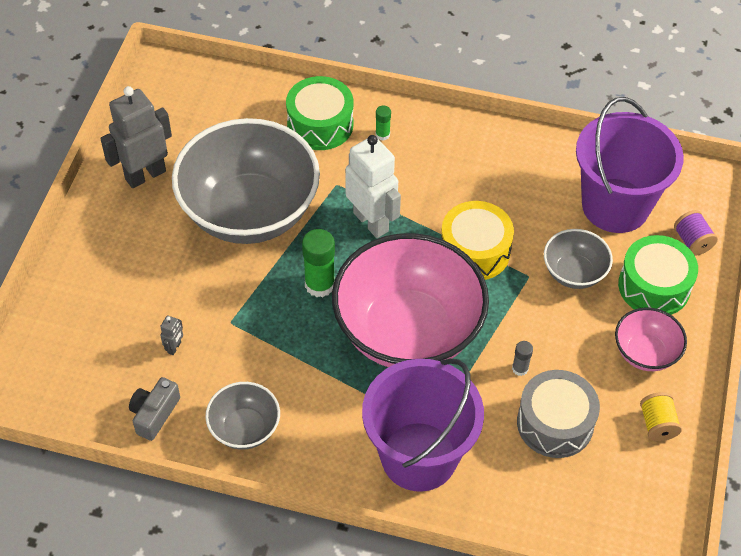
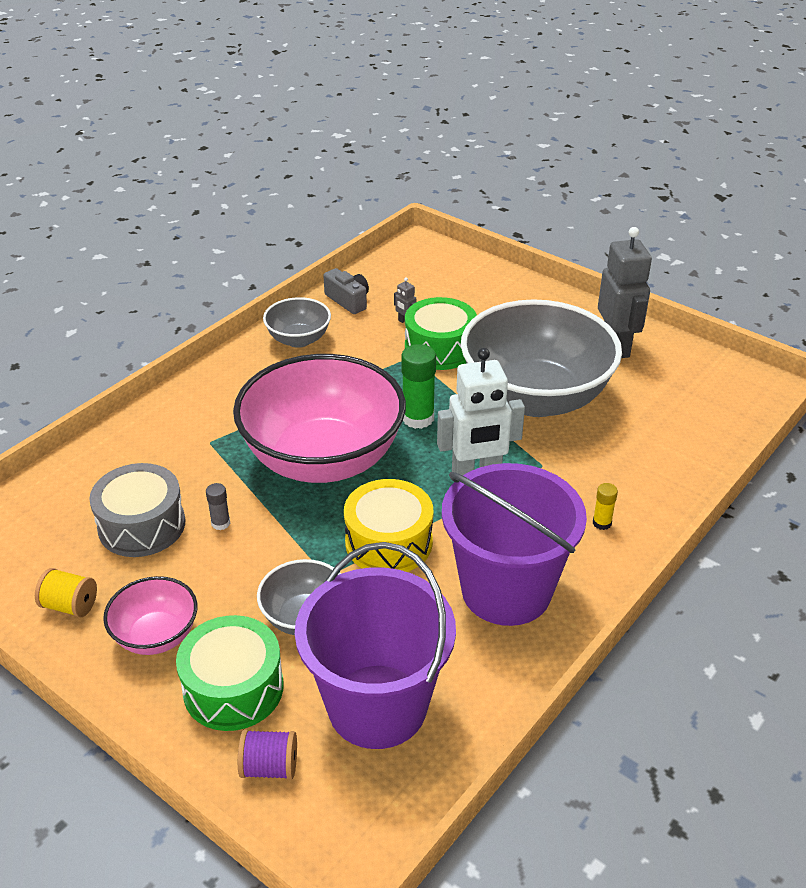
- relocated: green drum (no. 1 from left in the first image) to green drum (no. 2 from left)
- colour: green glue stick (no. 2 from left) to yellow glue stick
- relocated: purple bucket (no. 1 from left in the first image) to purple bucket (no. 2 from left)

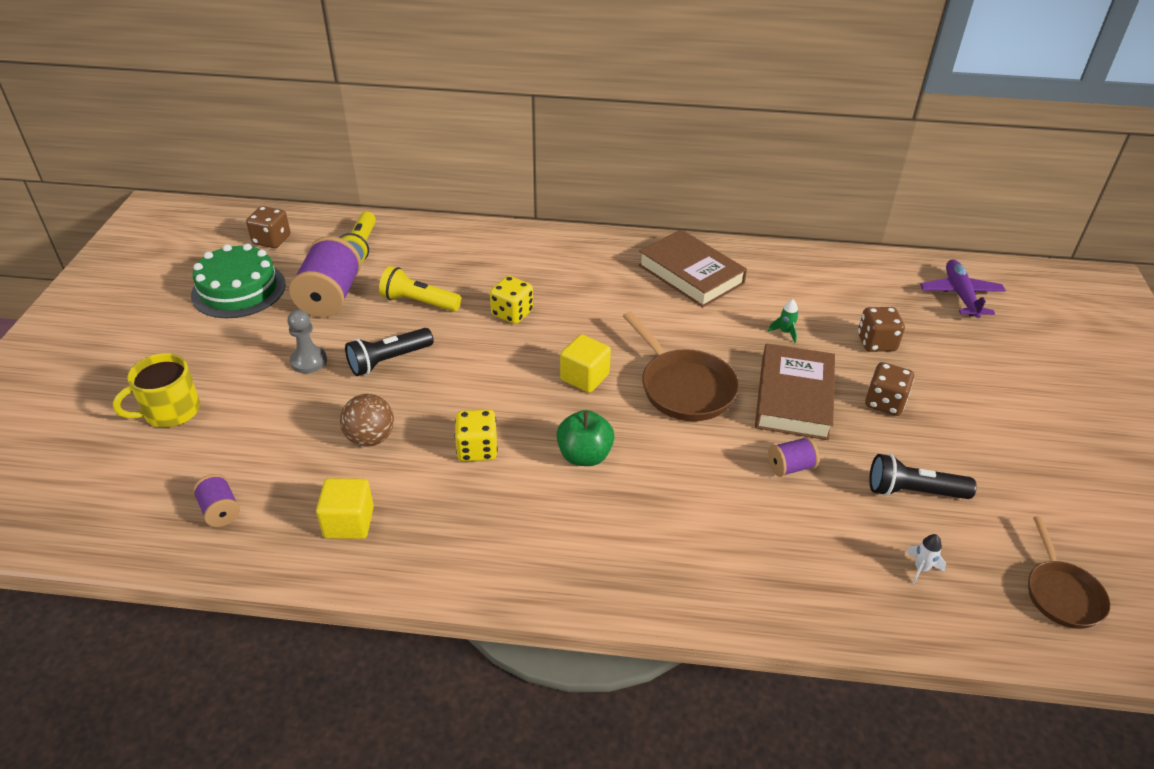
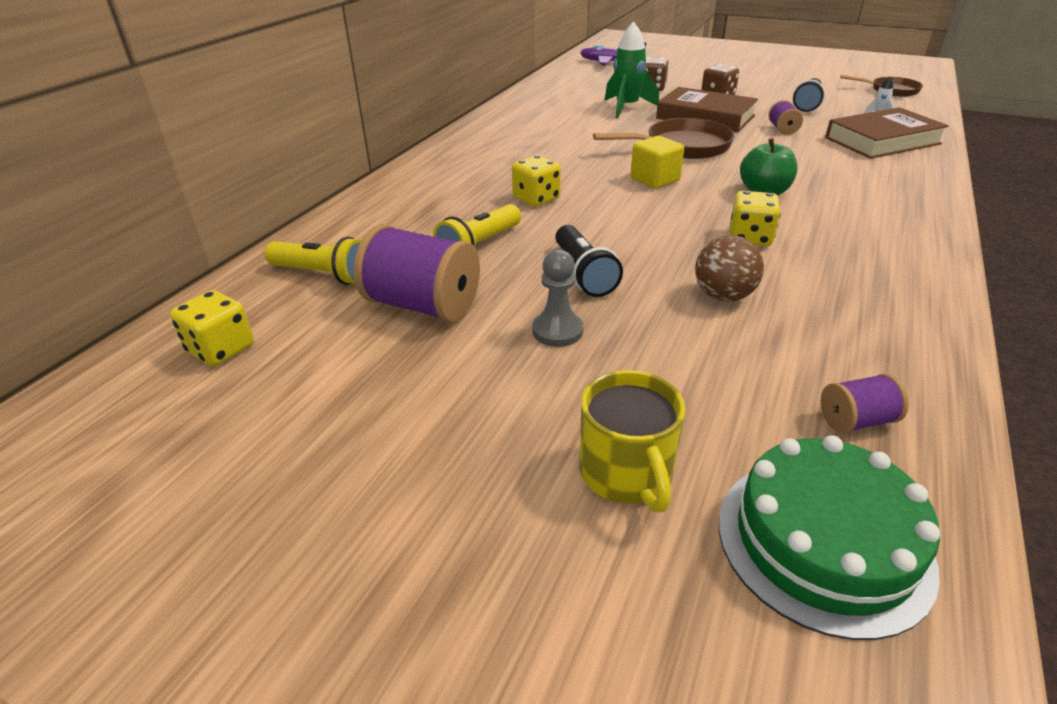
- colour: brown dice (no. 1 from left) to yellow dice (no. 1 from left)
- relocated: brown book (no. 1 from left in the first image) to brown book (no. 2 from left)
- relocated: green cake
- size: green rocket x2.26
- missing: yellow cube (no. 1 from left)

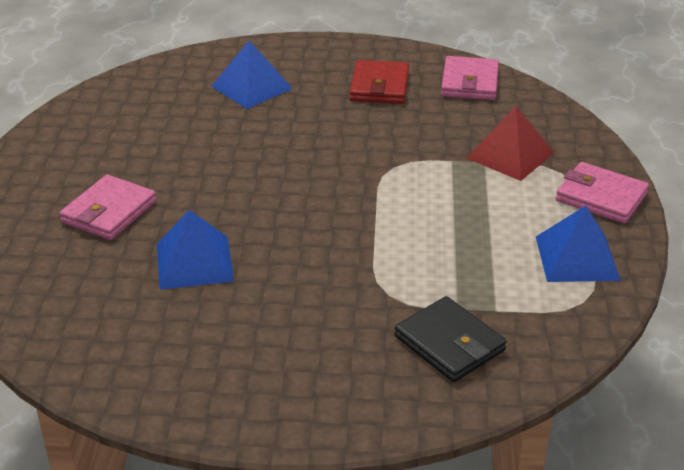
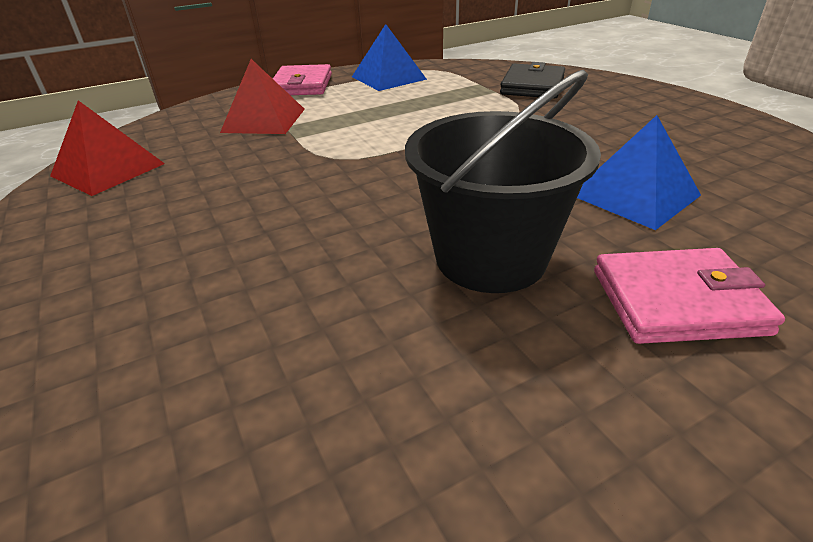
- missing: blue pyramid (no. 2 from left)
- exchanged: pink wallet (no. 2 from left) to red pyramid (no. 1 from left)
- missing: red wallet
- appeared: black bucket

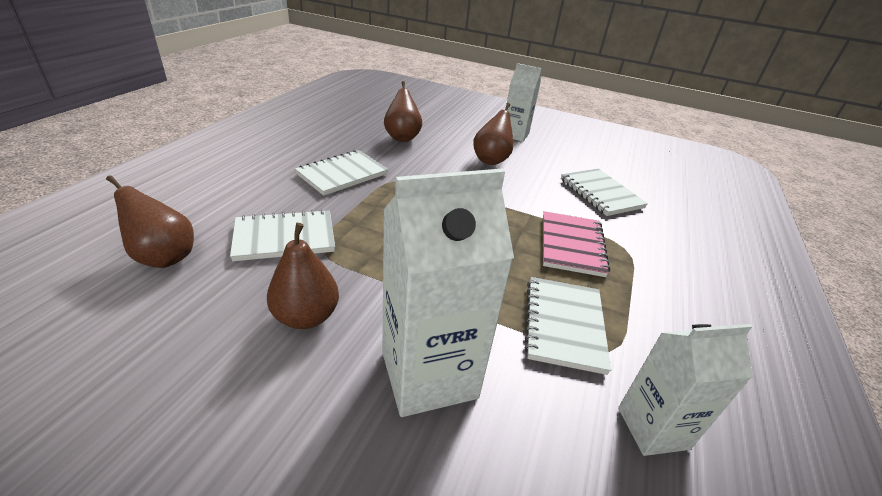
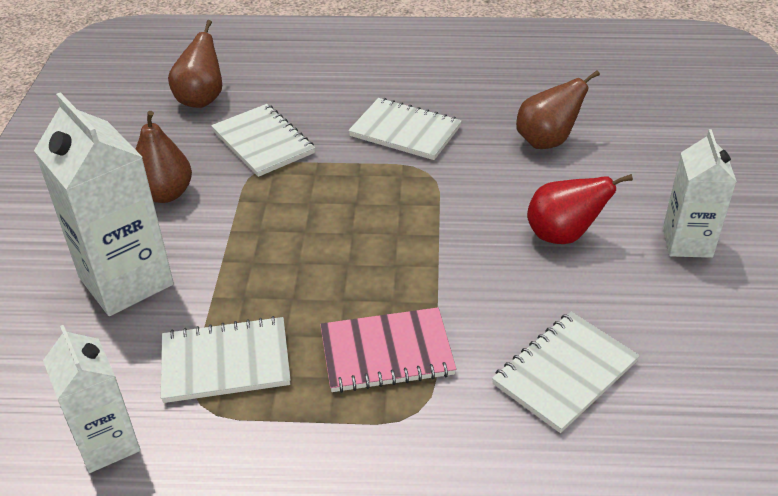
- colour: brown pear (no. 4 from left) to red pear

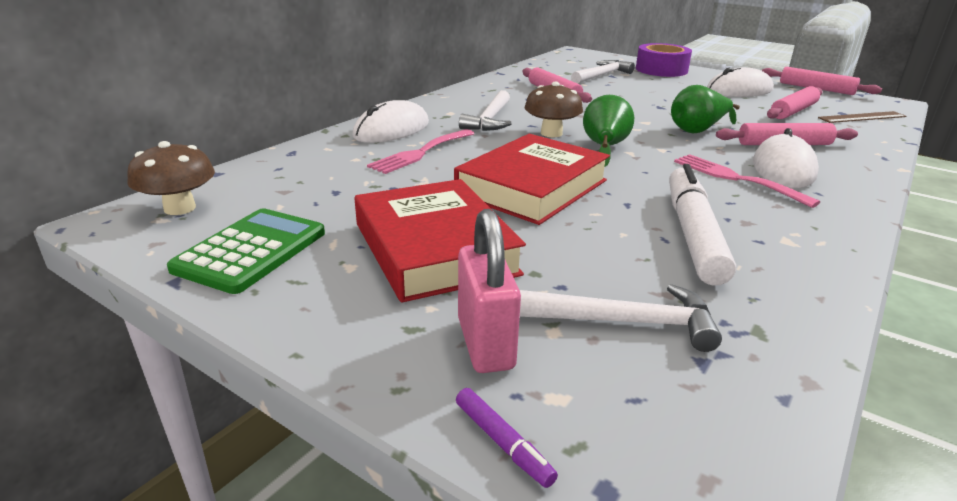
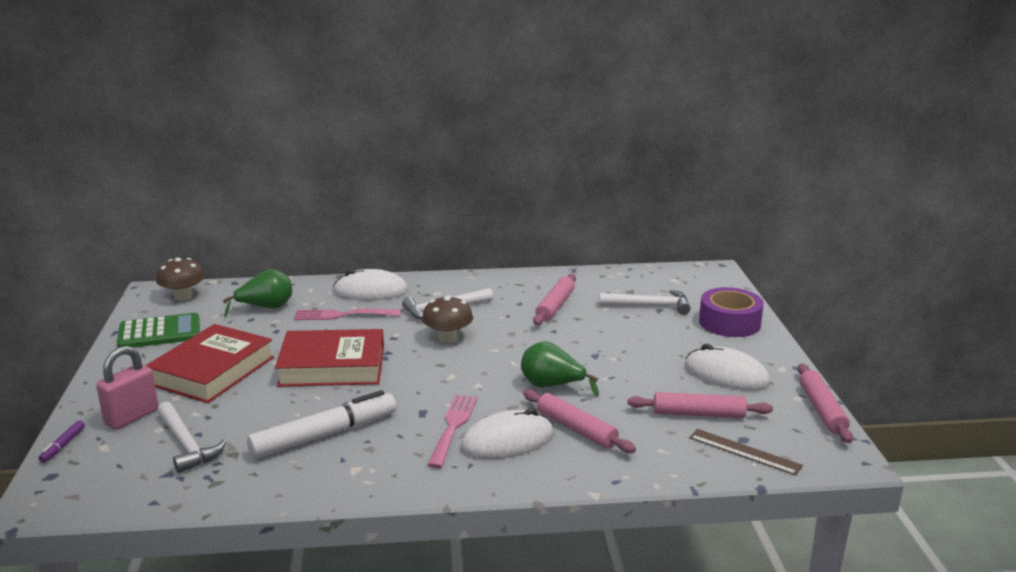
- relocated: green pear (no. 1 from left)

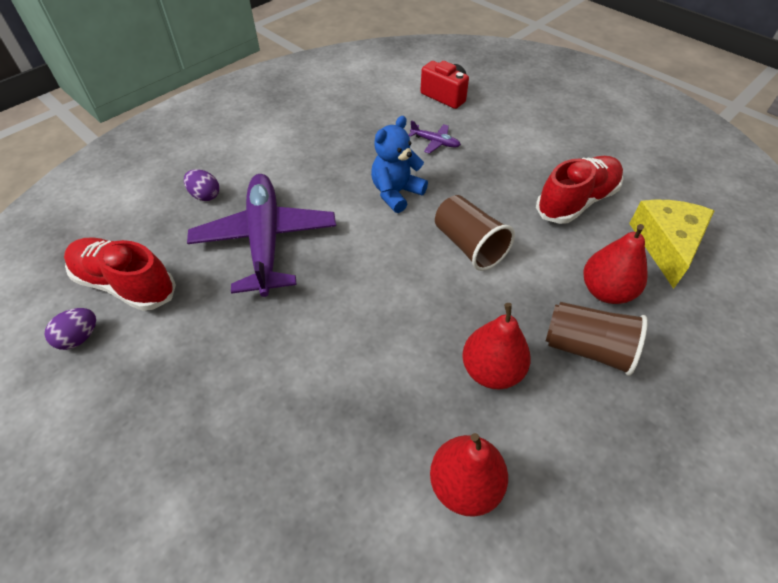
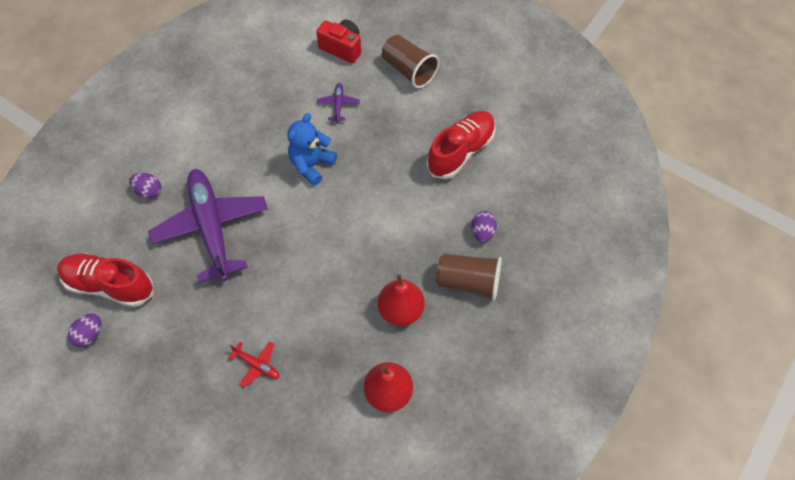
- spun: purple plane (no. 2 from left) 105 degrees counterclockwise
- relocated: brown cup (no. 1 from left)
- missing: yellow cheese
- exchanged: red pear (no. 3 from left) to purple egg (no. 3 from left)
- appeared: red plane

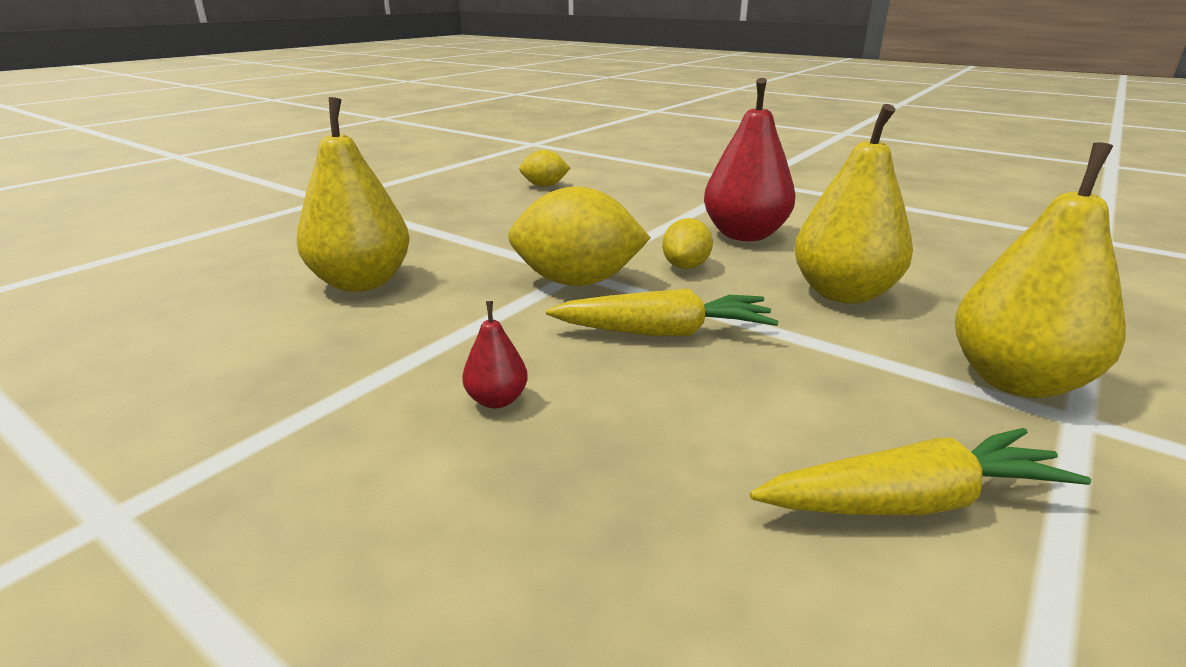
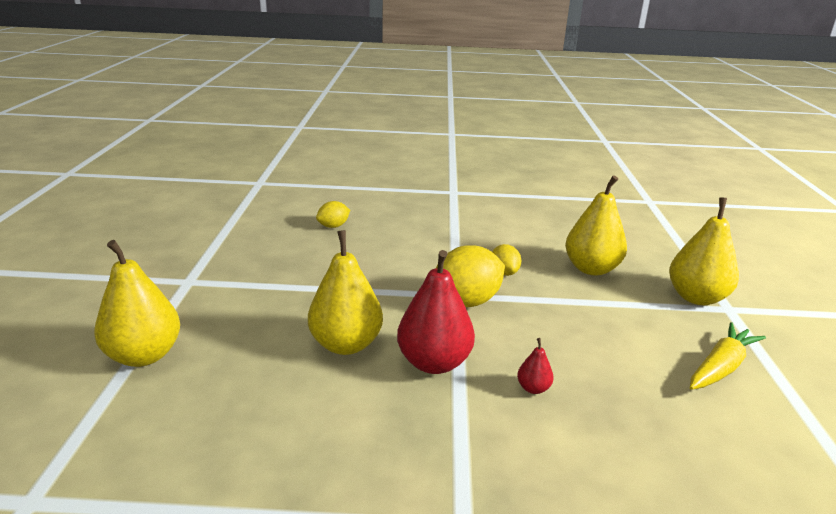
- relocated: red pear (no. 2 from left in the first image) to red pear (no. 1 from left)
- missing: yellow carrot (no. 1 from left)
- appeared: yellow pear (no. 1 from left)

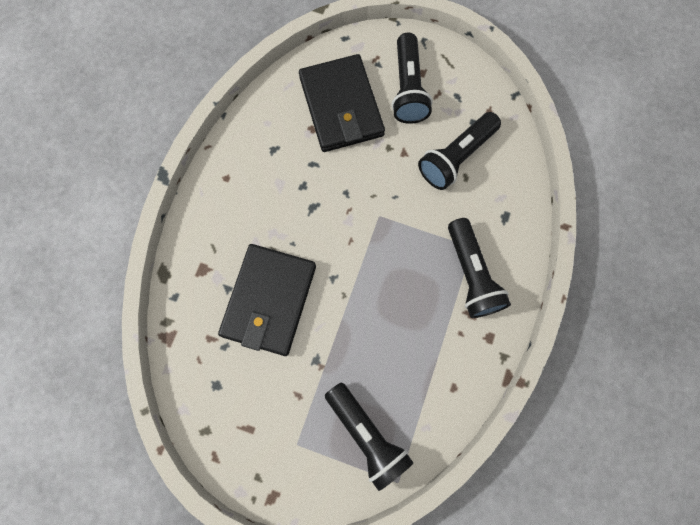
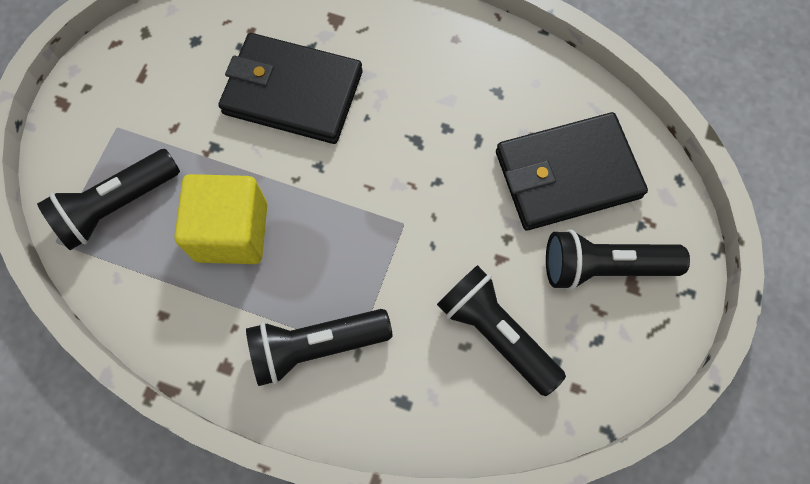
- appeared: yellow cube

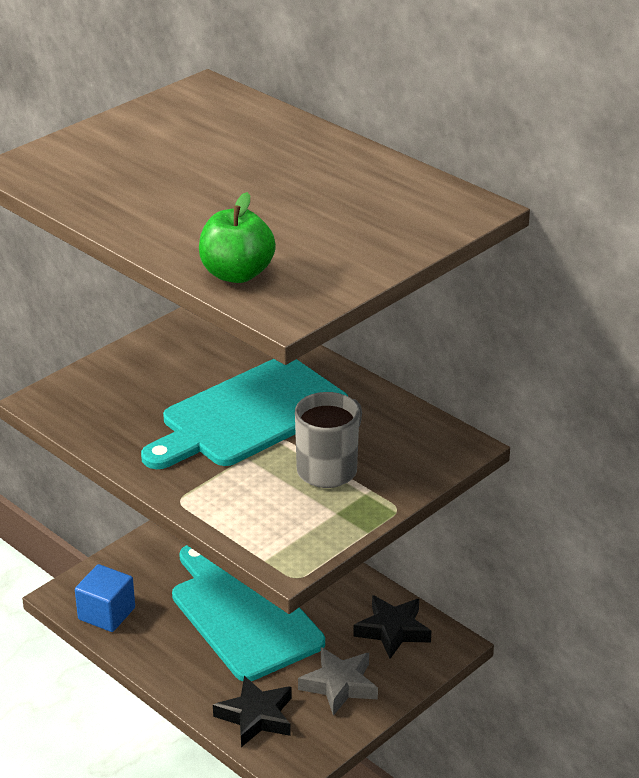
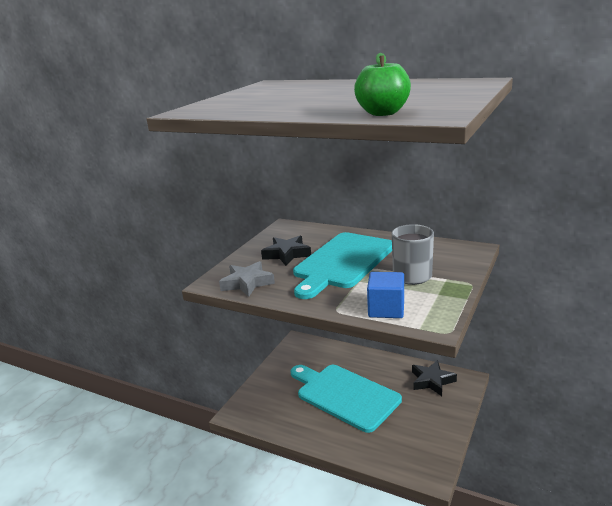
- relocated: blue cube
- relocated: grey star
- relocated: black star (no. 1 from left)

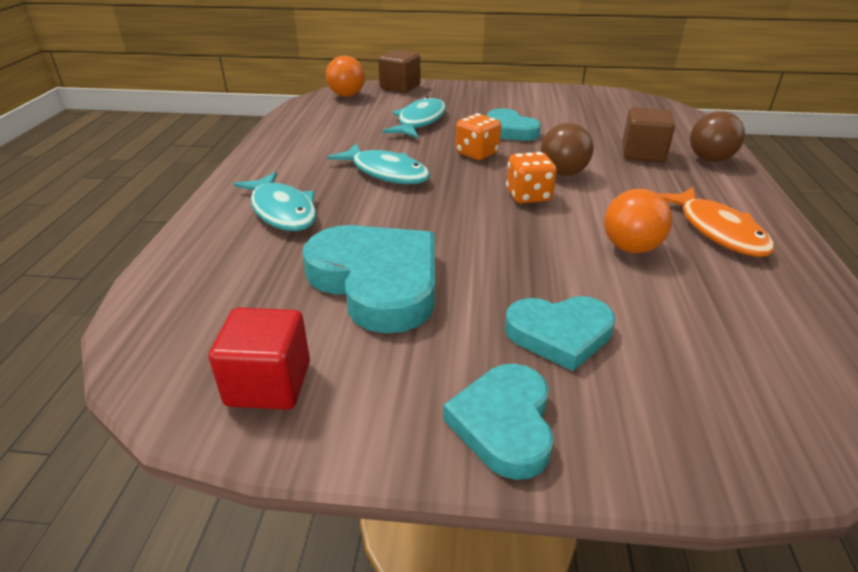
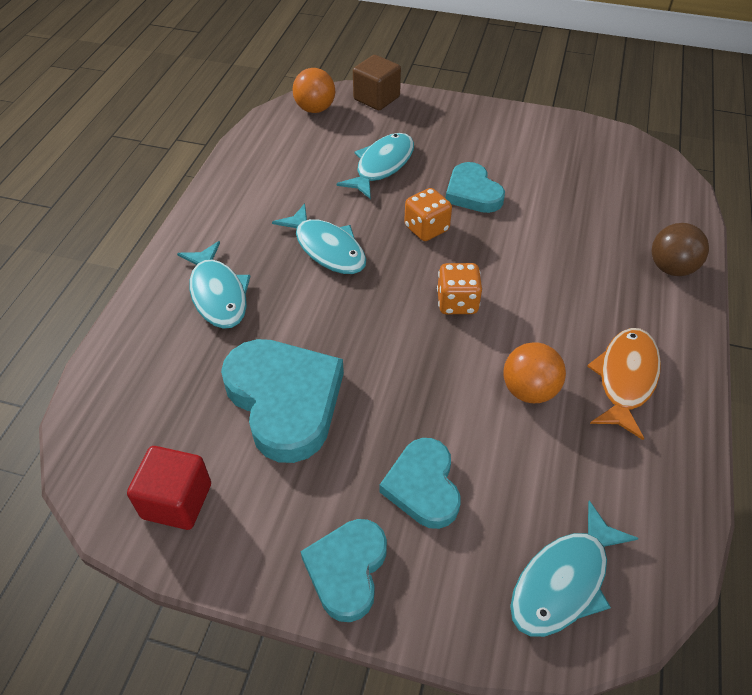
- missing: brown cube (no. 2 from left)
- missing: brown ball (no. 1 from left)
- spun: orange fish 150 degrees counterclockwise
- spun: turquoise heart (no. 4 from left in the first image) 75 degrees clockwise
- appeared: turquoise fish (no. 4 from left)

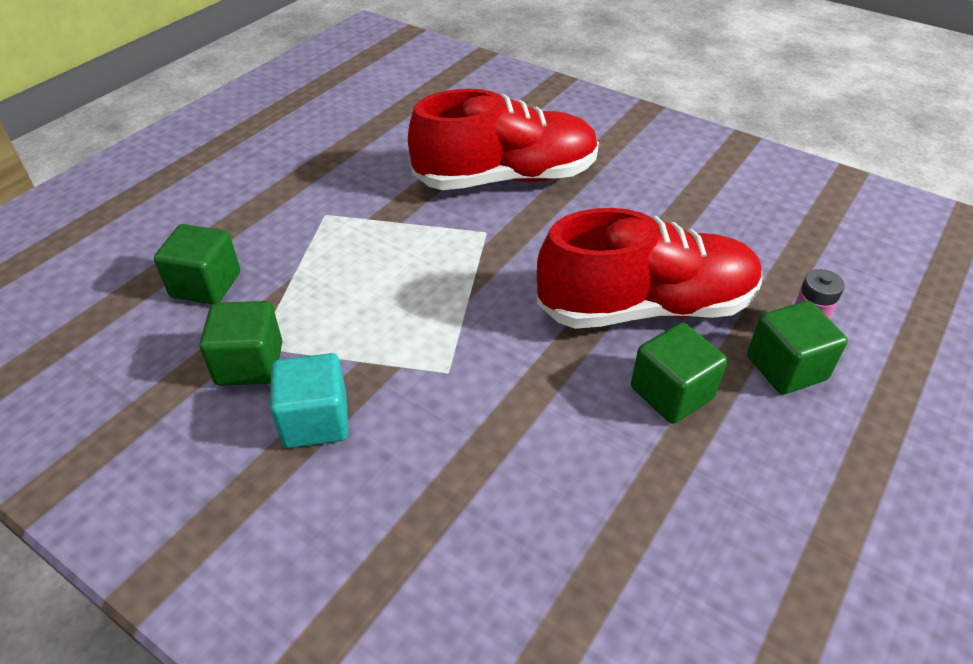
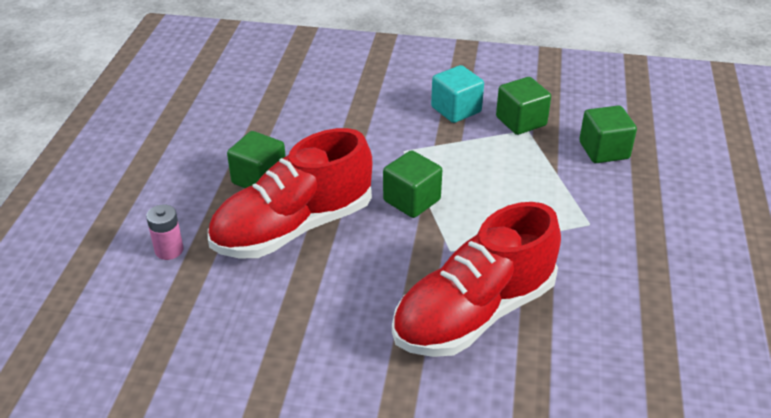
- relocated: green cube (no. 4 from left in the first image) to green cube (no. 2 from left)

